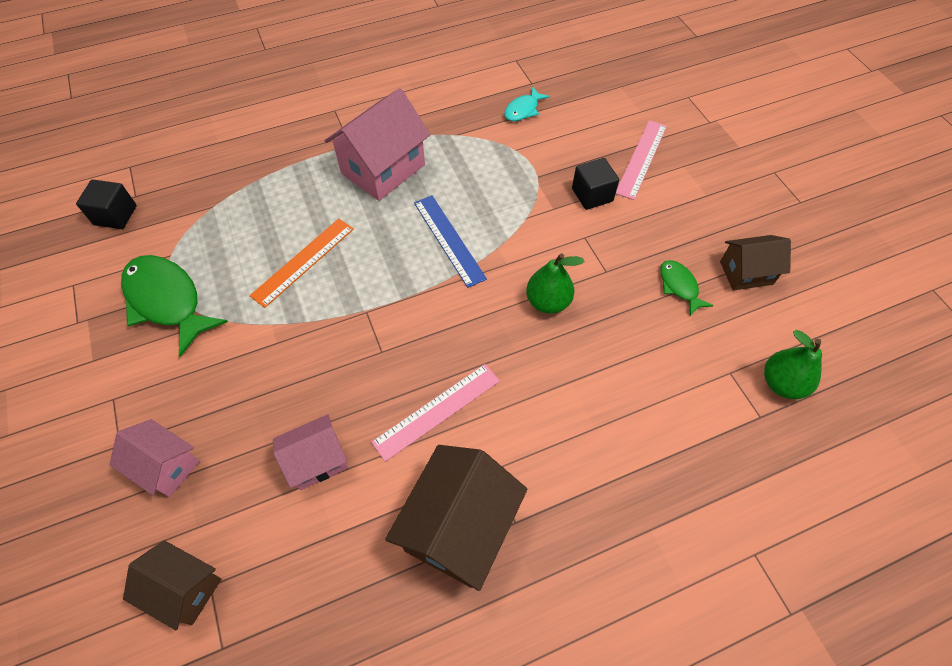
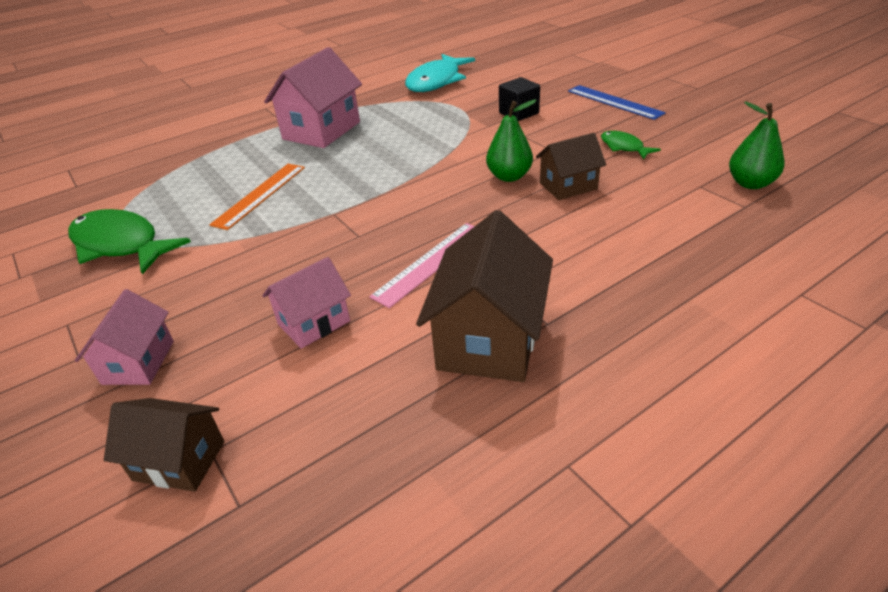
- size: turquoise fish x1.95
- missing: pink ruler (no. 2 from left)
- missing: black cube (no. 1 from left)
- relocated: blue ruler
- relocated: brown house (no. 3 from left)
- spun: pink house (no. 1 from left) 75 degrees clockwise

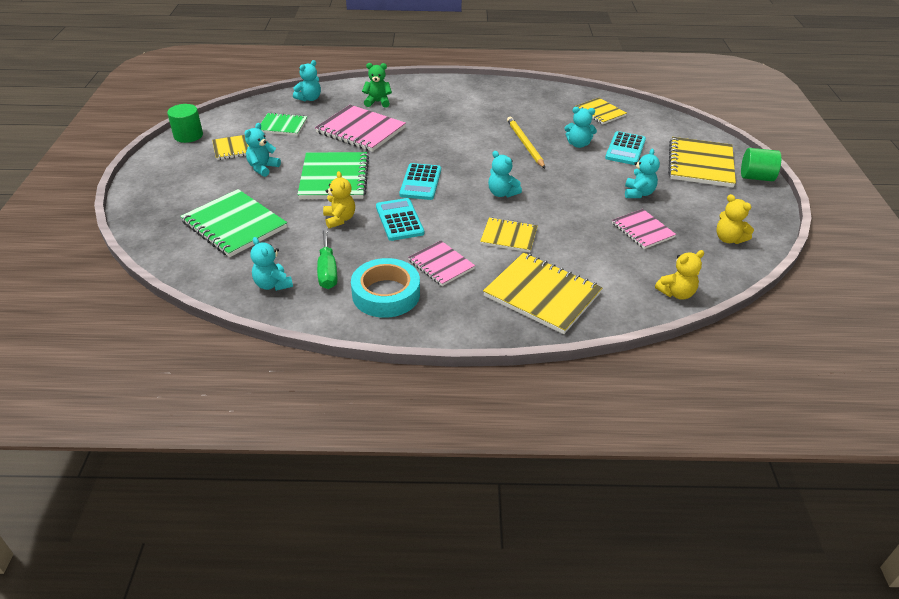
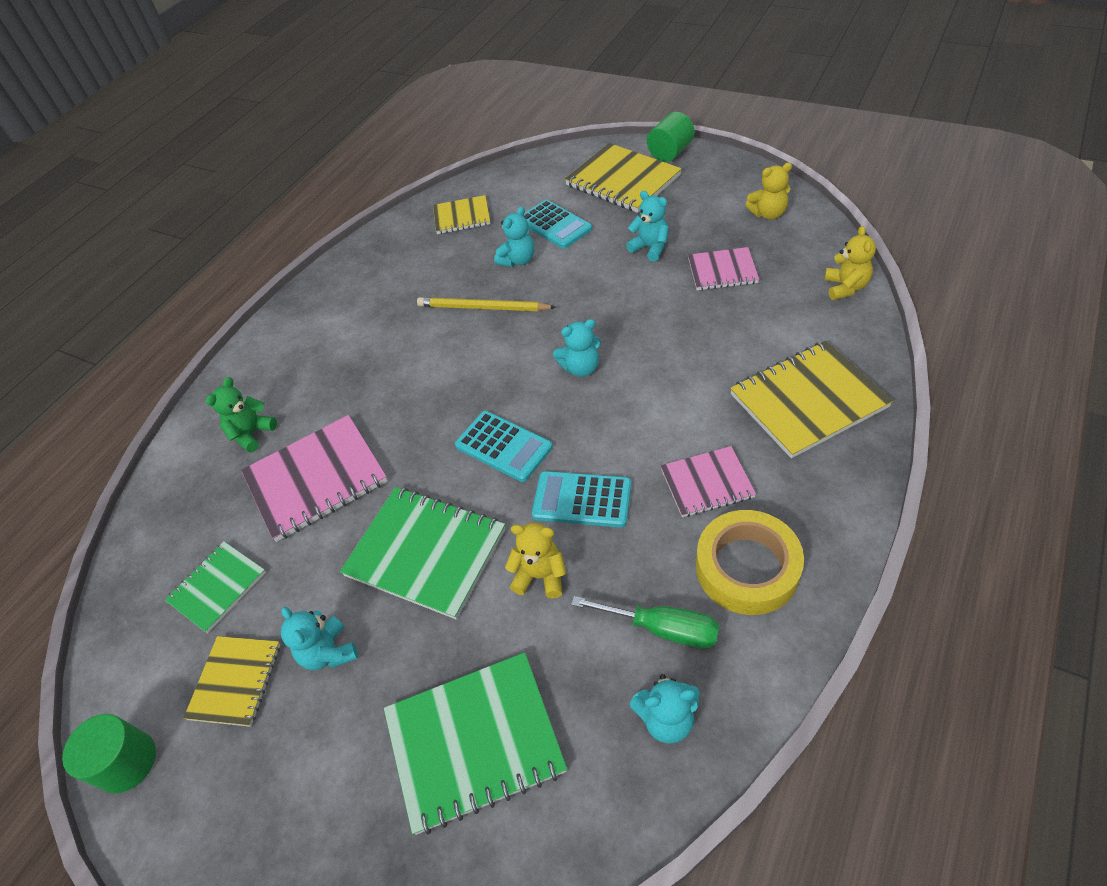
- missing: turquoise teddy bear (no. 3 from left)
- missing: yellow notebook (no. 2 from left)
- colour: turquoise tape to yellow tape

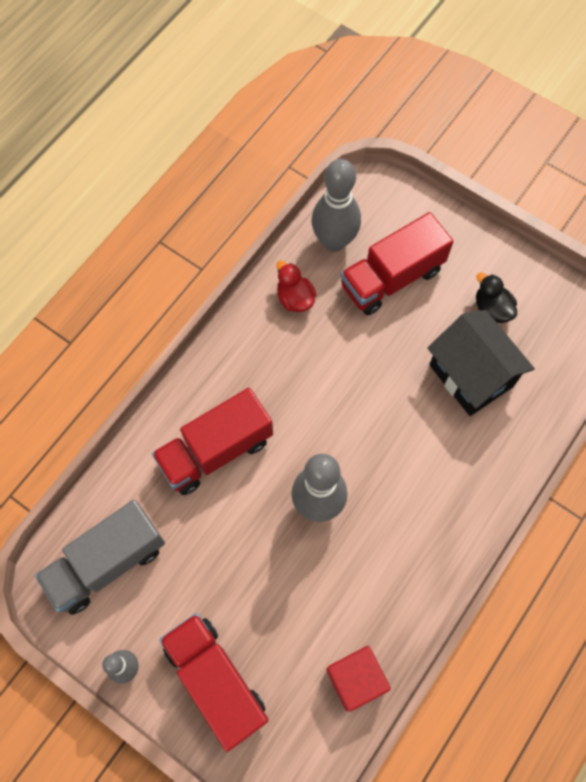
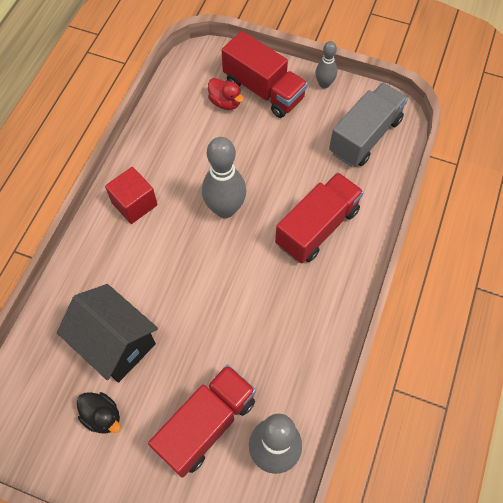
- relocated: red duck
- relocated: red cube

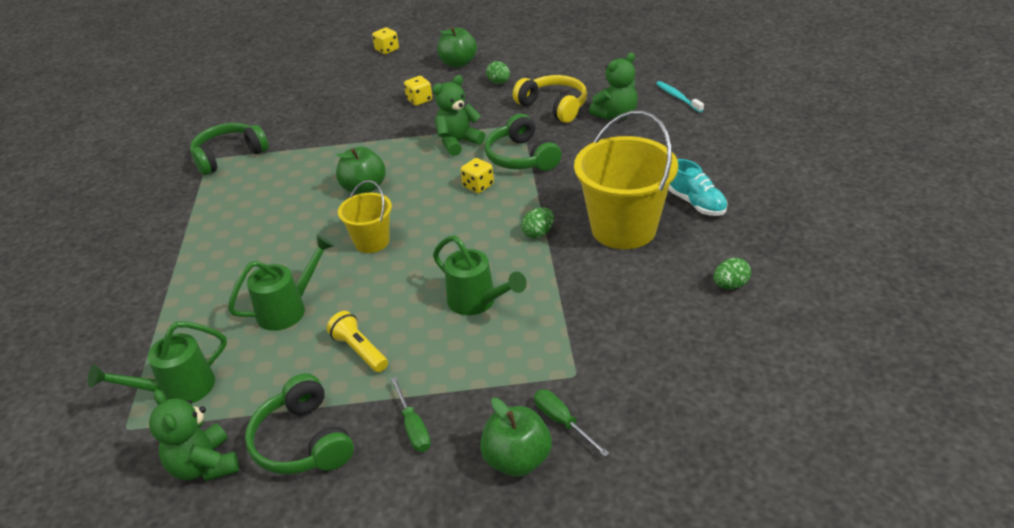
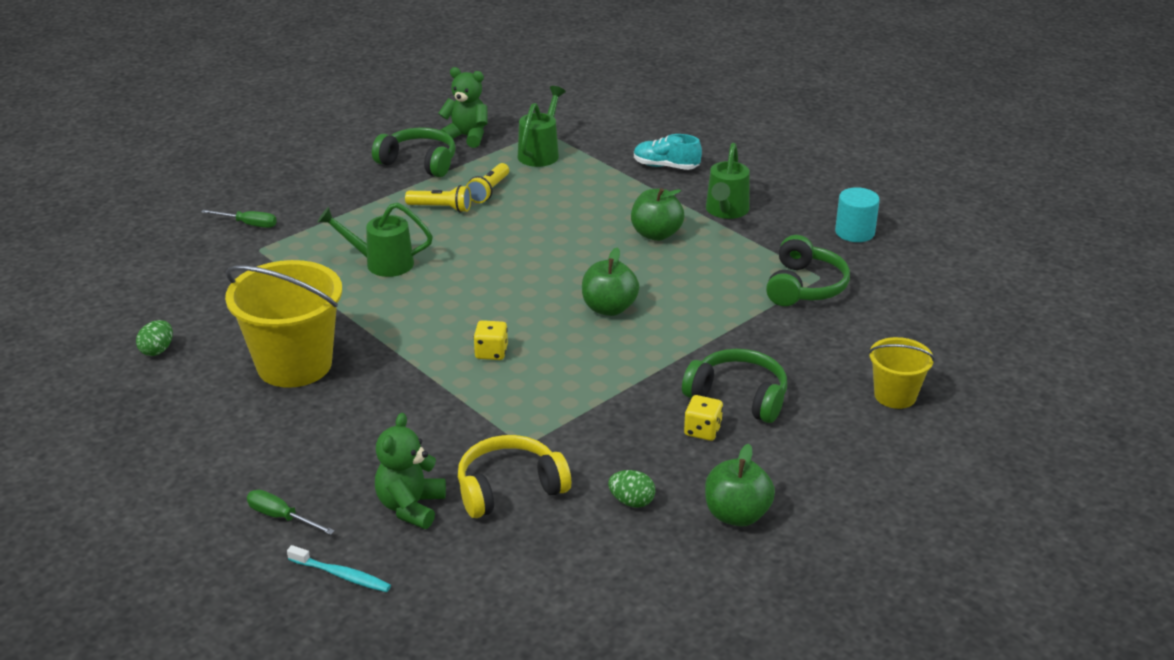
- missing: yellow dice (no. 1 from left)
- missing: green teddy bear (no. 2 from left)
- spun: yellow headphones 150 degrees clockwise
- relocated: green headphones (no. 3 from left in the first image) to green headphones (no. 2 from left)
- relocated: turquoise shoe
- relocated: yellow bucket (no. 1 from left in the first image) to yellow bucket (no. 2 from left)
- missing: green egg (no. 2 from left)
- relocated: green watering can (no. 2 from left in the first image) to green watering can (no. 3 from left)
- relocated: green screwdriver (no. 1 from left in the first image) to green screwdriver (no. 2 from left)
- relocated: green apple (no. 3 from left in the first image) to green apple (no. 2 from left)
- appeared: yellow flashlight (no. 2 from left)
- appeared: turquoise cylinder

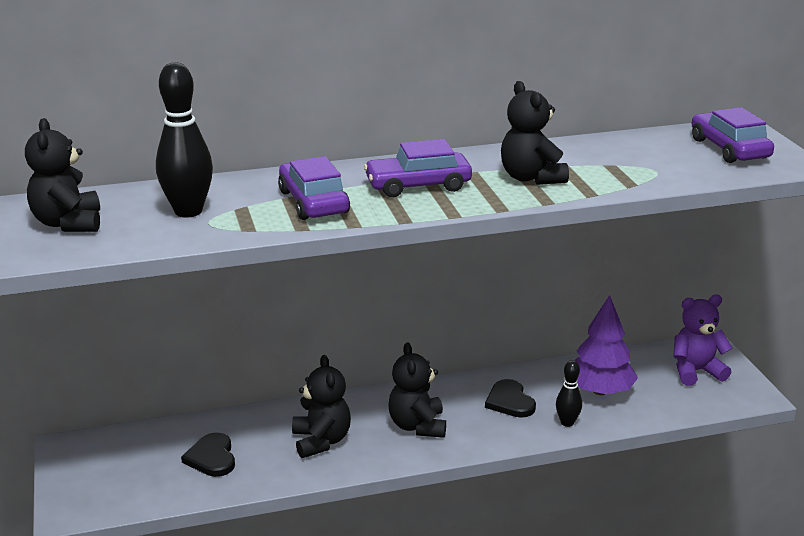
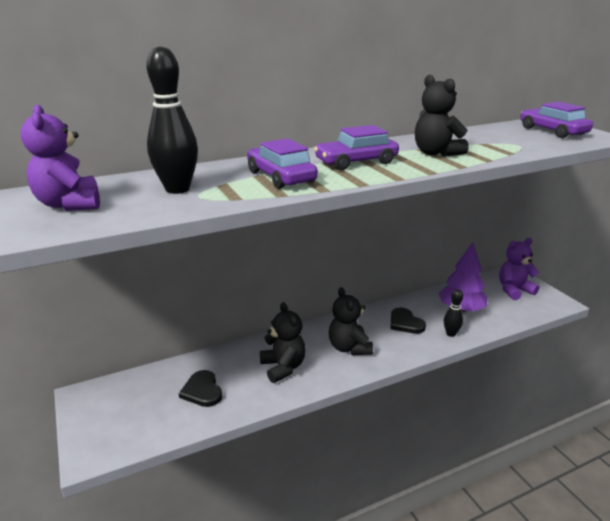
- colour: black teddy bear (no. 1 from left) to purple teddy bear (no. 1 from left)

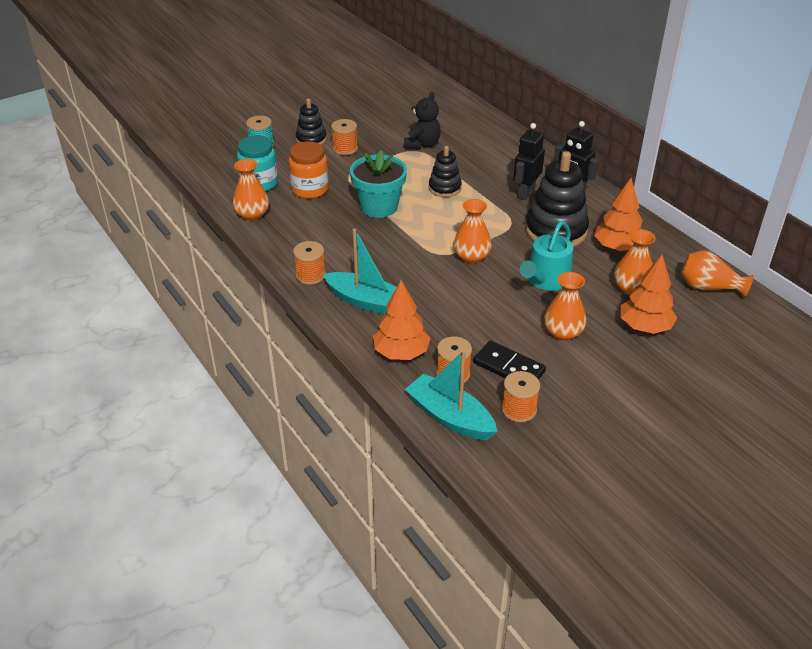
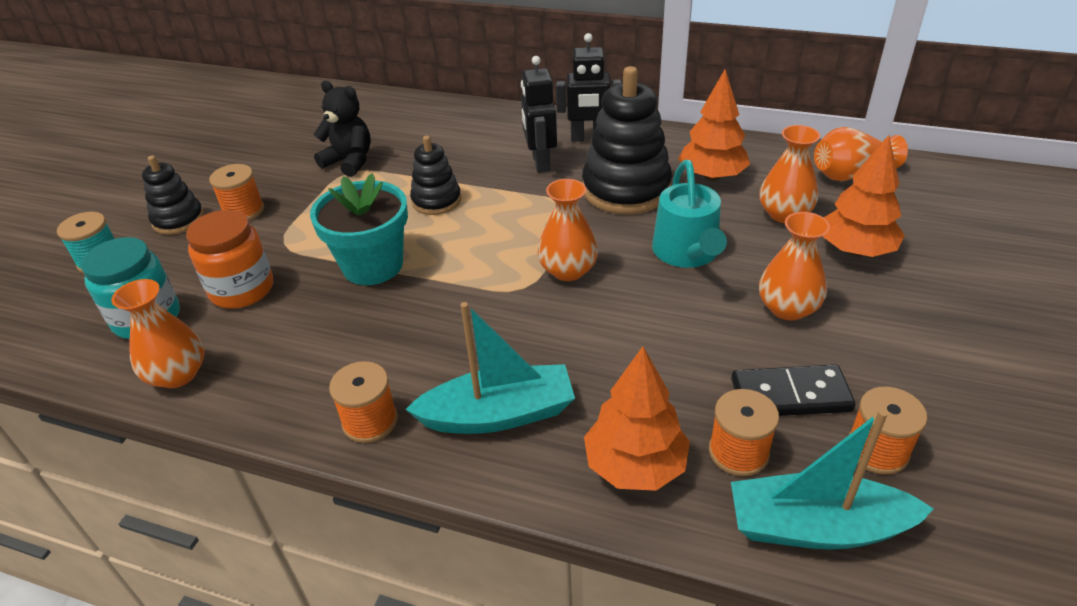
- spun: black teddy bear 45 degrees counterclockwise

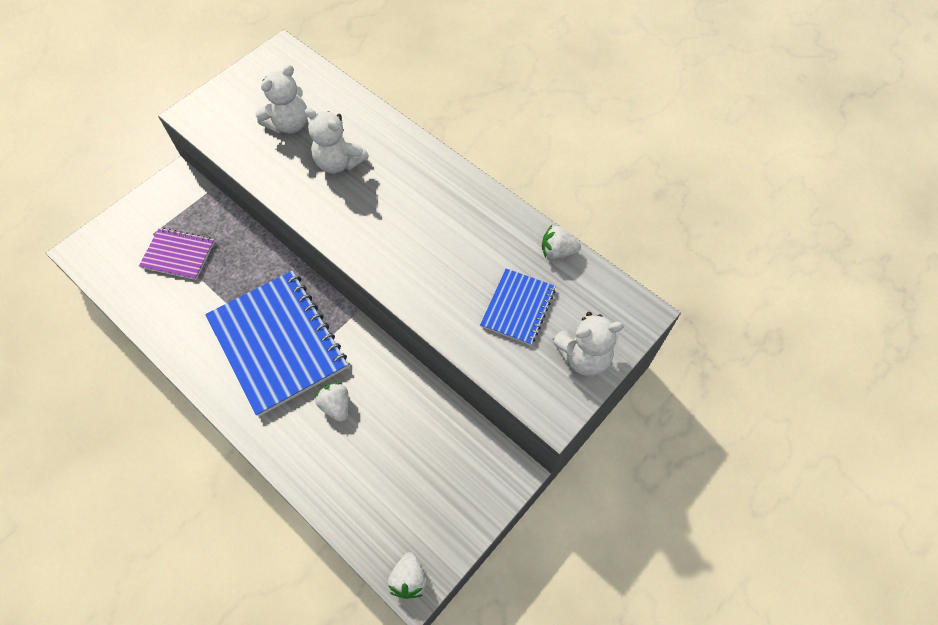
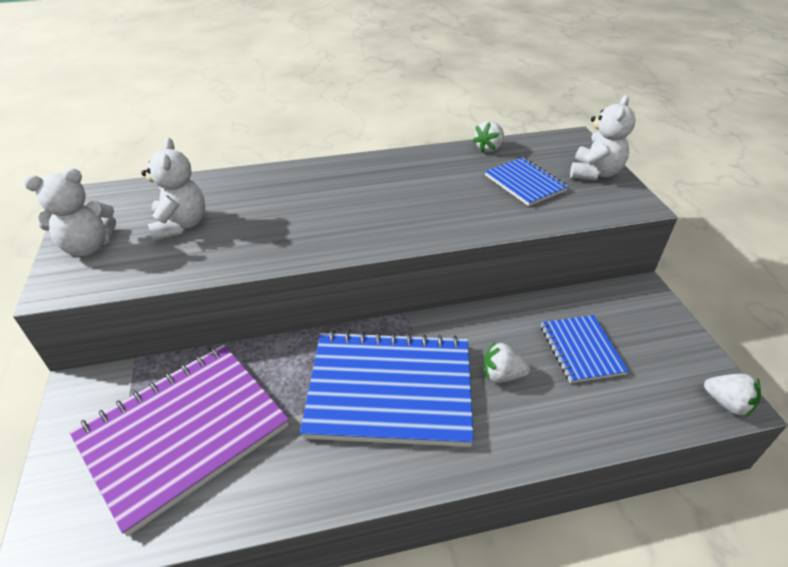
- relocated: white teddy bear (no. 2 from left in the first image) to white teddy bear (no. 1 from left)
- size: purple notebook x1.95
- appeared: blue notebook (no. 3 from left)

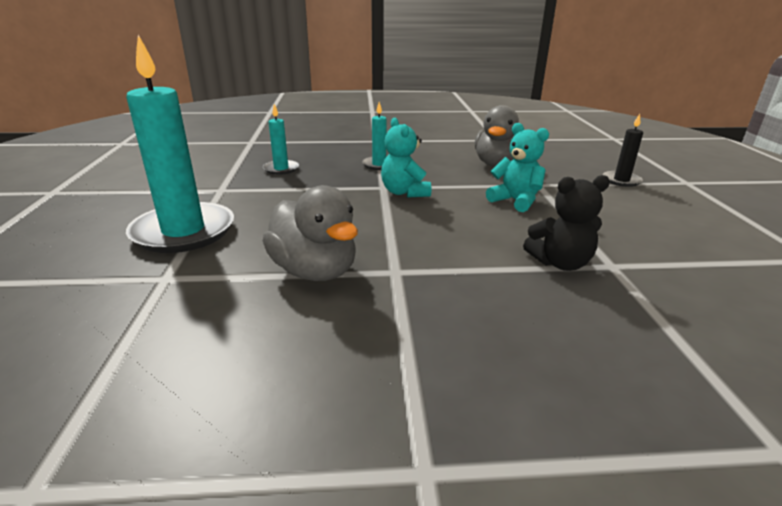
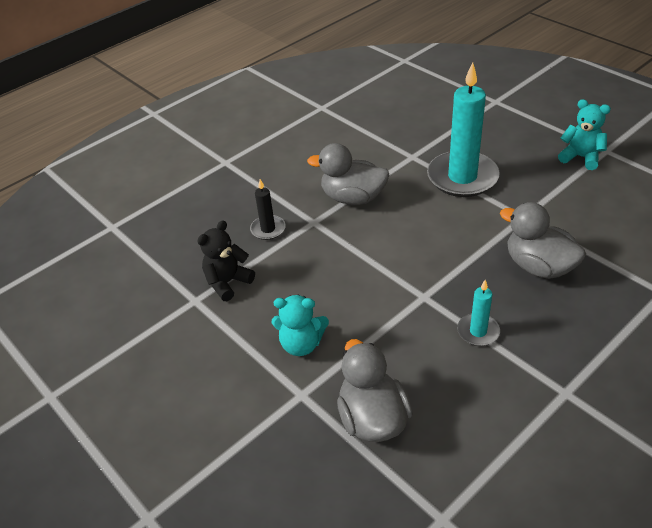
- exchanged: turquoise candle (no. 2 from left) to grey duck (no. 3 from left)
- relocated: black candle
- relocated: turquoise teddy bear (no. 1 from left in the first image) to turquoise teddy bear (no. 2 from left)

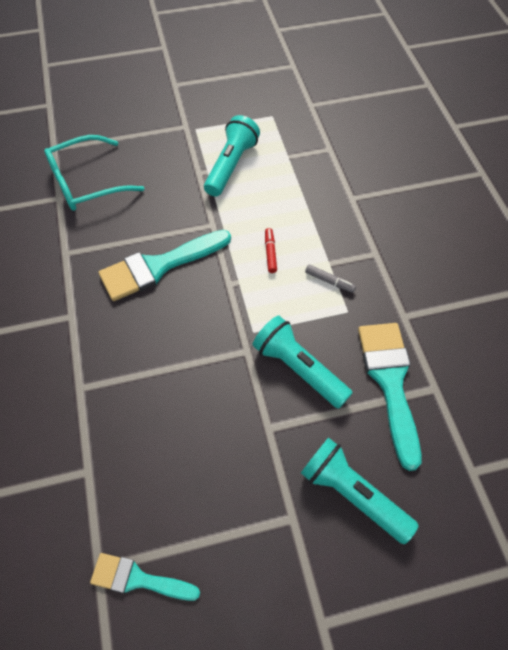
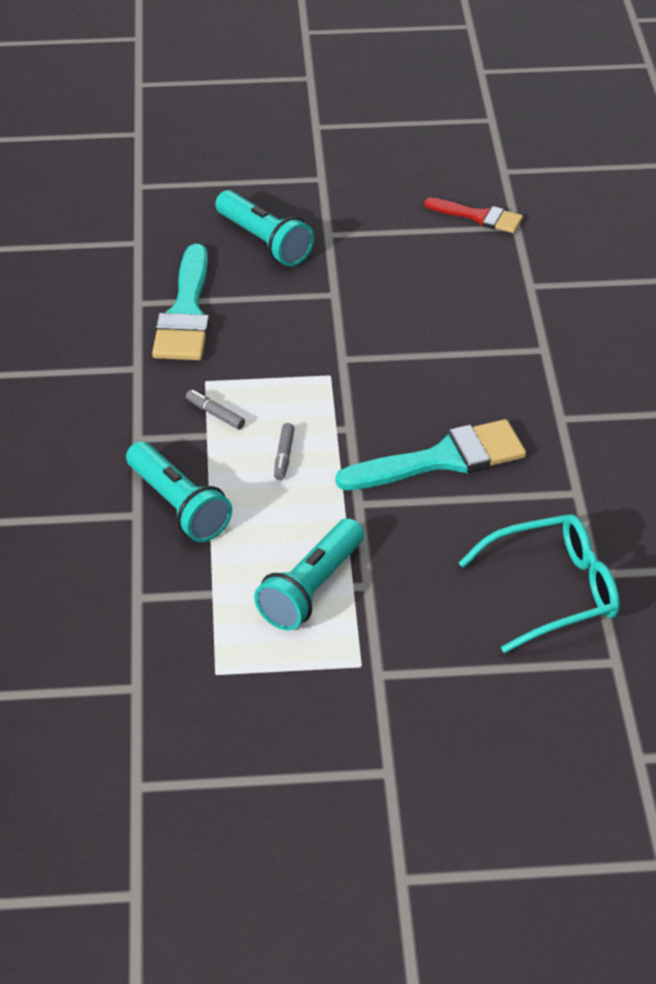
- colour: red marker to grey marker (no. 2 from left)
- relocated: turquoise flashlight (no. 2 from left in the first image) to turquoise flashlight (no. 1 from left)
- colour: turquoise brush (no. 1 from left) to red brush

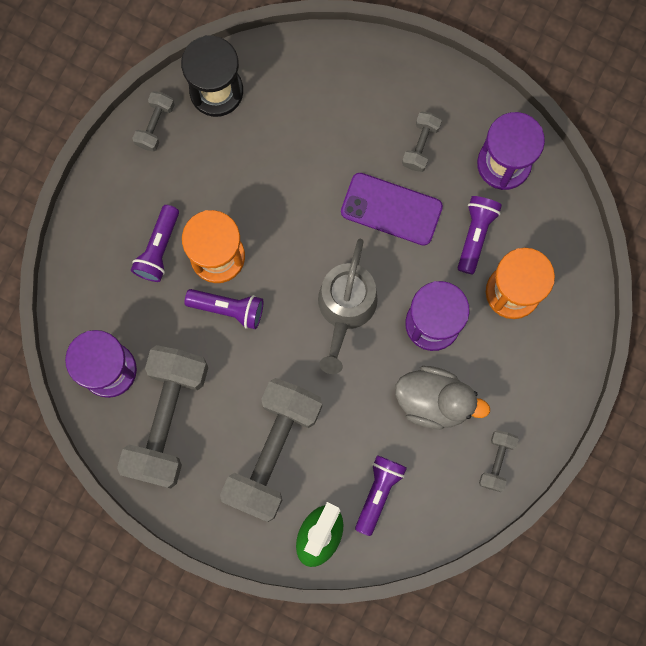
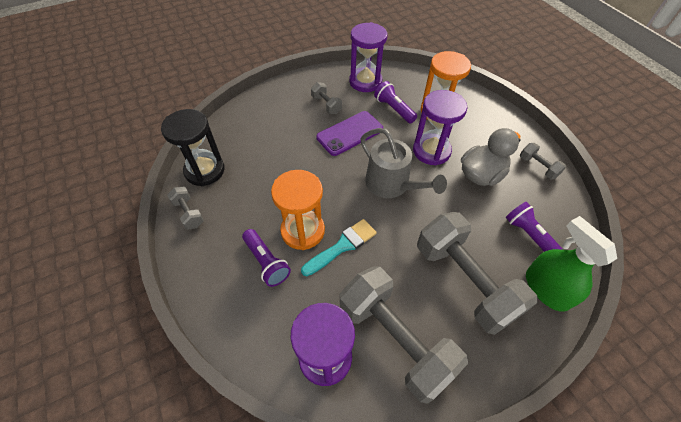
- exchanged: purple flashlight (no. 2 from left) to turquoise brush

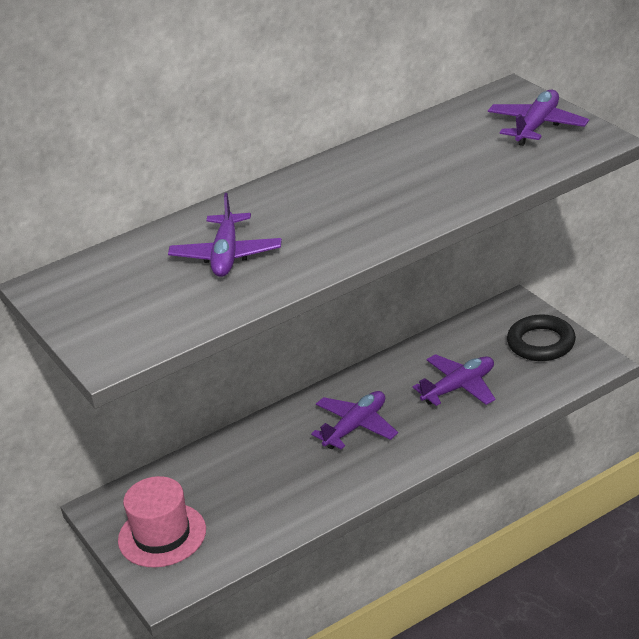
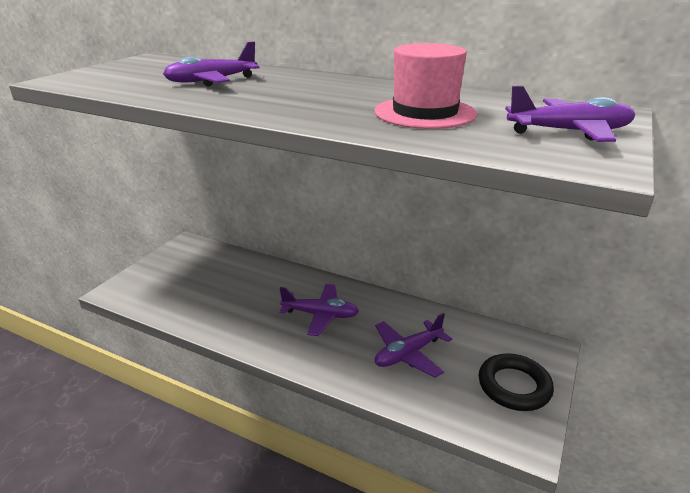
- spun: purple plane (no. 3 from left) 120 degrees clockwise
- relocated: pink hat

